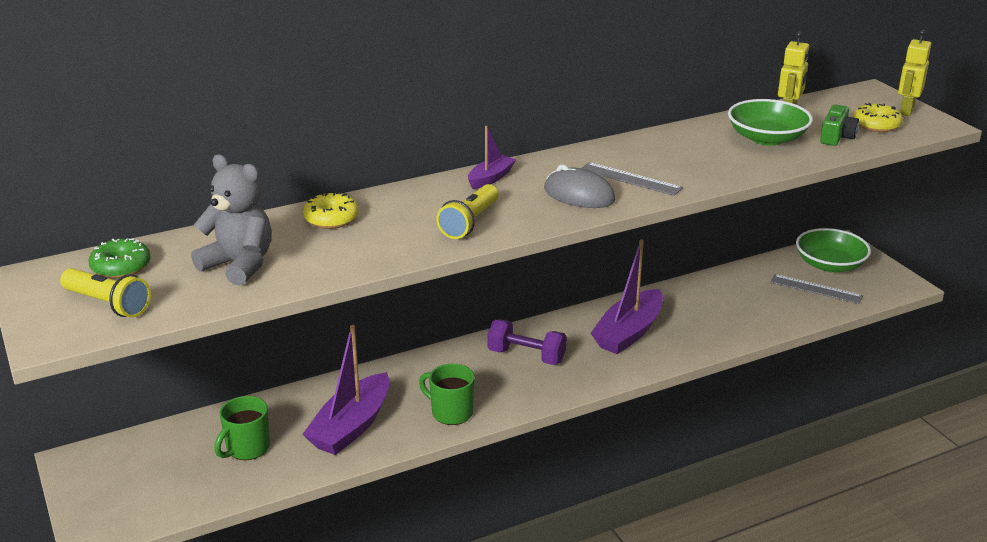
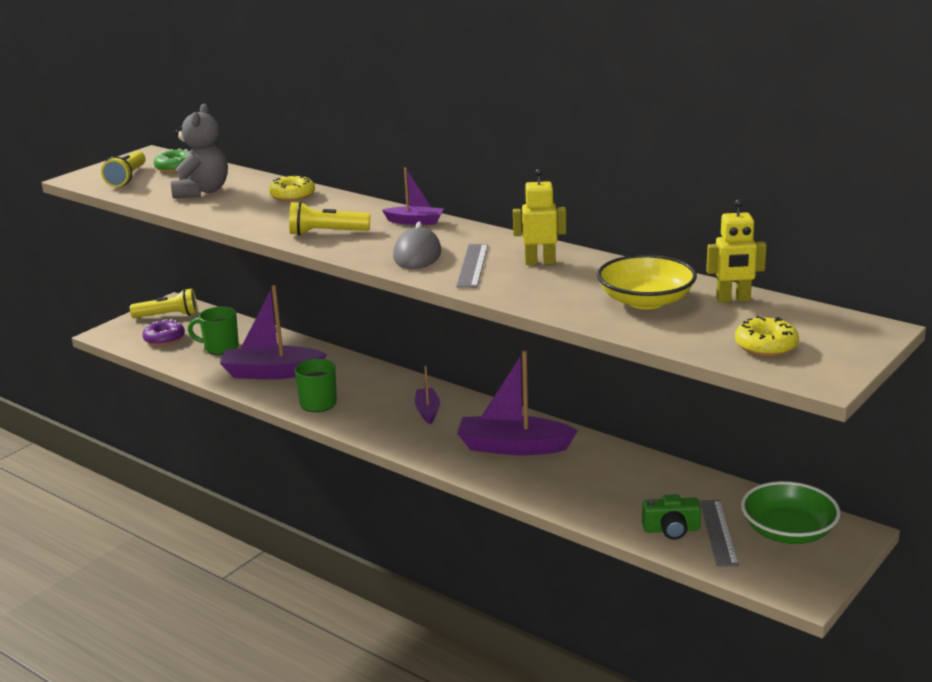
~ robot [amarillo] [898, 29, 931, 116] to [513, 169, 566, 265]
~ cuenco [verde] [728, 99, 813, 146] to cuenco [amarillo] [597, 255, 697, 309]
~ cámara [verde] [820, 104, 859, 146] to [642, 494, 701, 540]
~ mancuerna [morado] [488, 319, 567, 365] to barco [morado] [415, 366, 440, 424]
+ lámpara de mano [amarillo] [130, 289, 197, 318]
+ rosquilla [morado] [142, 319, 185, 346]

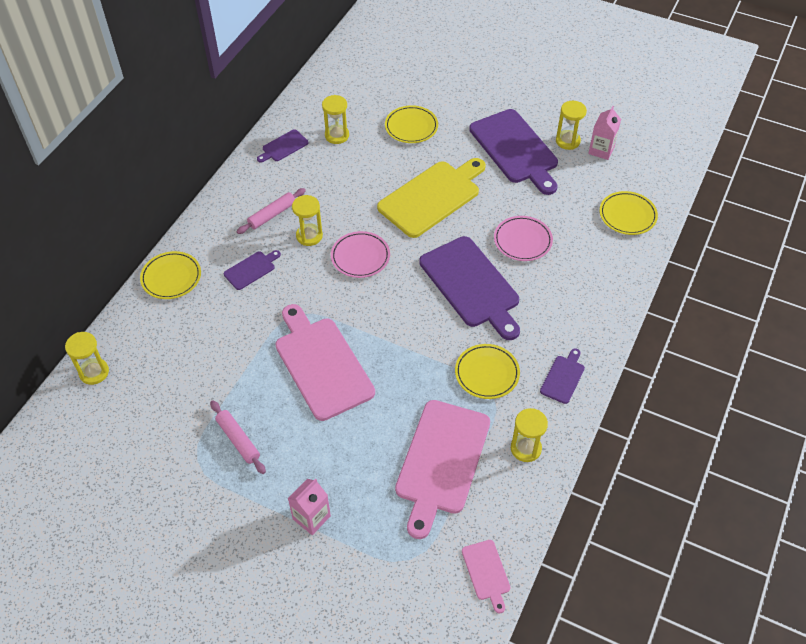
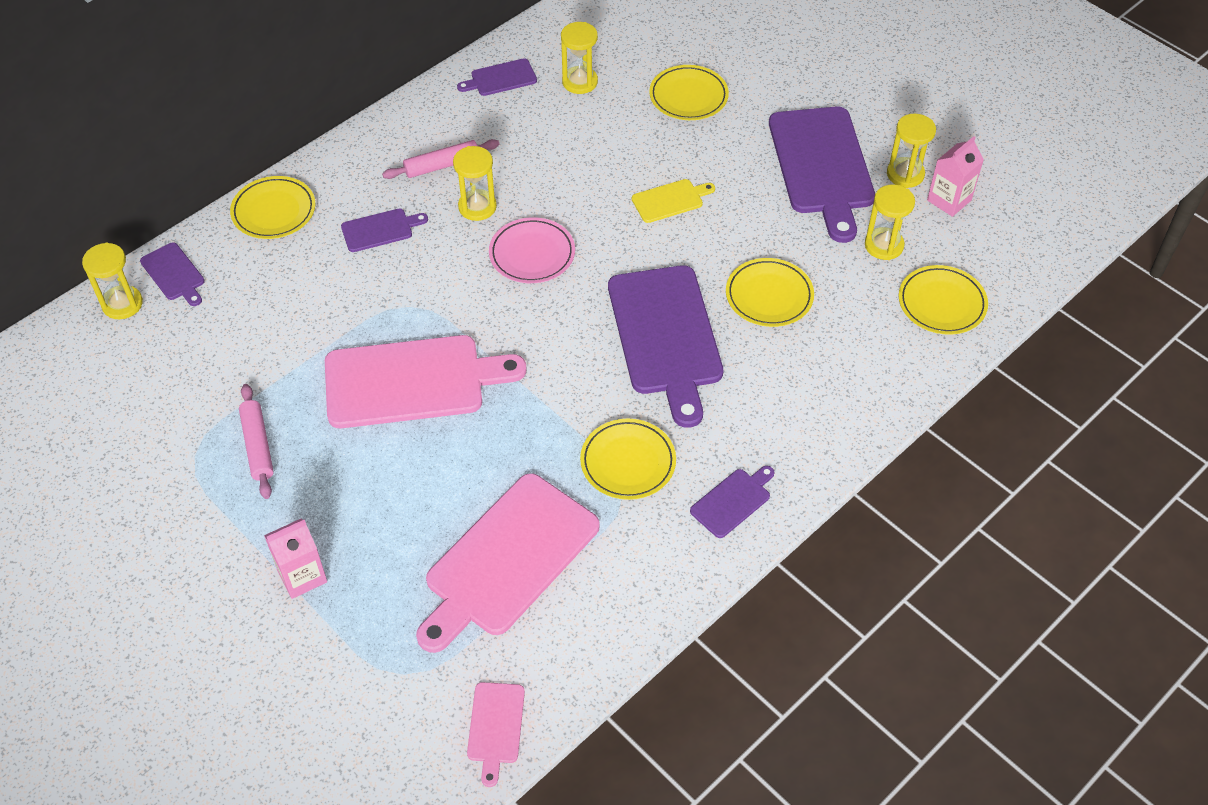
~ tabla de cortar [amarillo] [377, 158, 486, 238] = [632, 179, 715, 223] x0.46
~ plato [rosa] [494, 216, 553, 261] to plato [amarillo] [726, 258, 814, 327]
~ tabla de cortar [rosa] [275, 304, 375, 421] = [325, 335, 527, 428] 90 degrees clockwise
~ reloj de arena [amarillo] [511, 408, 548, 462] to [865, 185, 915, 260]
+ tabla de cortar [morado] [140, 242, 205, 306]

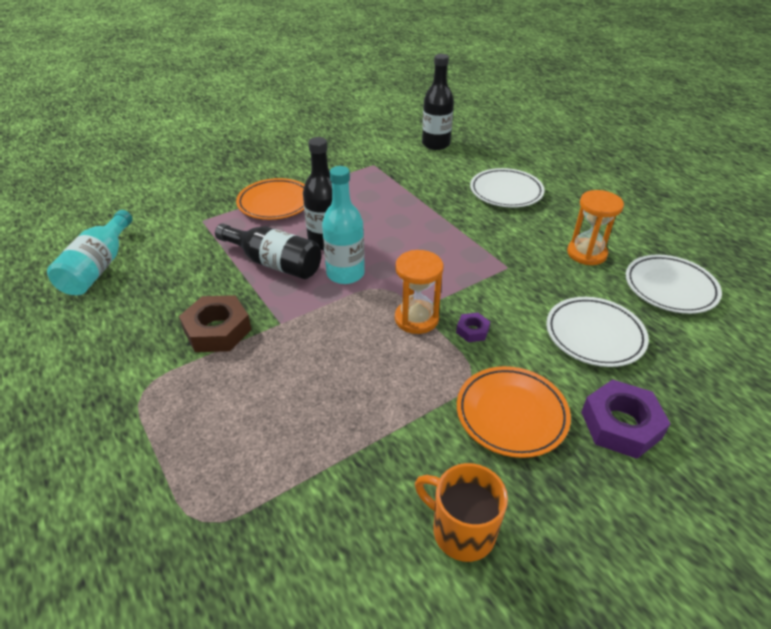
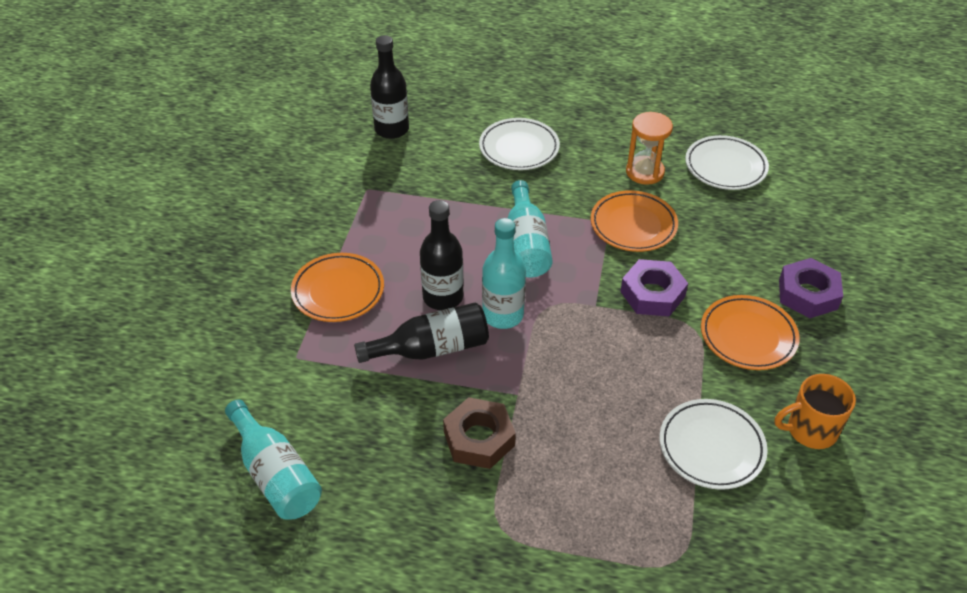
- reloj de arena [naranja] [395, 250, 443, 334]
~ plato [blanco] [546, 297, 649, 367] to [659, 399, 768, 490]
~ tuerca [morado] [456, 313, 490, 342] = [620, 259, 688, 317] x1.98
+ botella [turquesa] [508, 180, 553, 278]
+ plato [naranja] [591, 190, 678, 252]

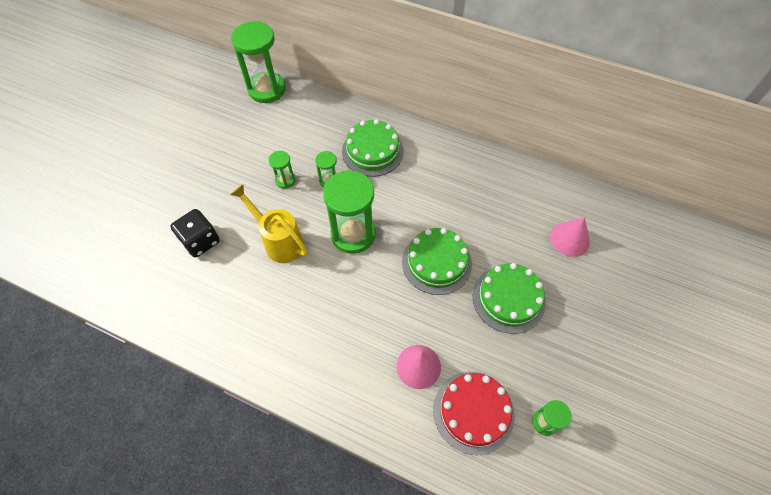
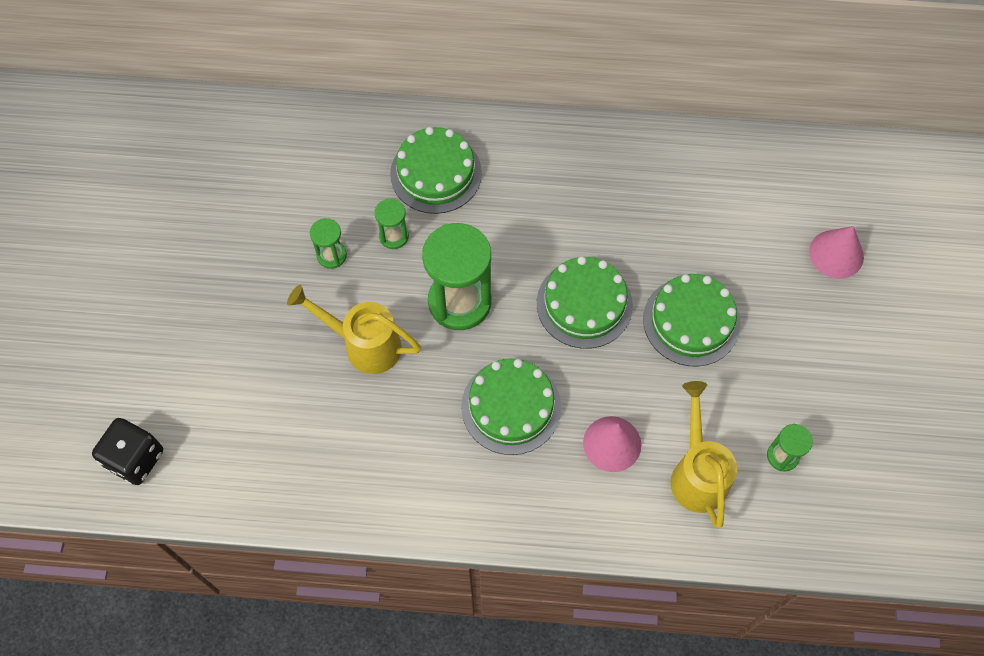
- reloj de arena [verde] [231, 21, 286, 103]
~ dado [negro] [171, 209, 220, 257] to [92, 418, 163, 485]
~ cono [rosa] [550, 217, 590, 257] to [809, 226, 864, 279]
~ tarta [rojo] [434, 372, 515, 455] to regadera [amarillo] [670, 381, 737, 528]
+ tarta [verde] [461, 358, 561, 455]

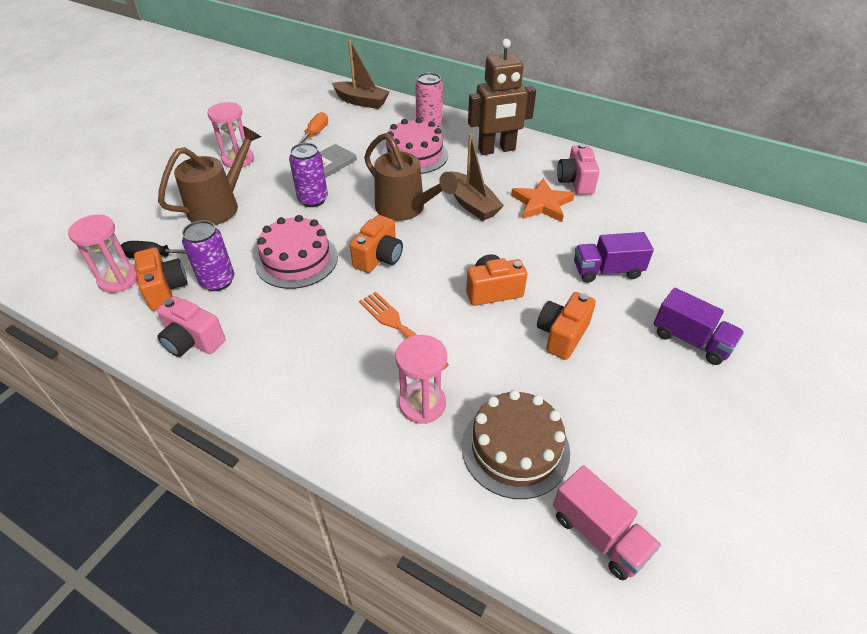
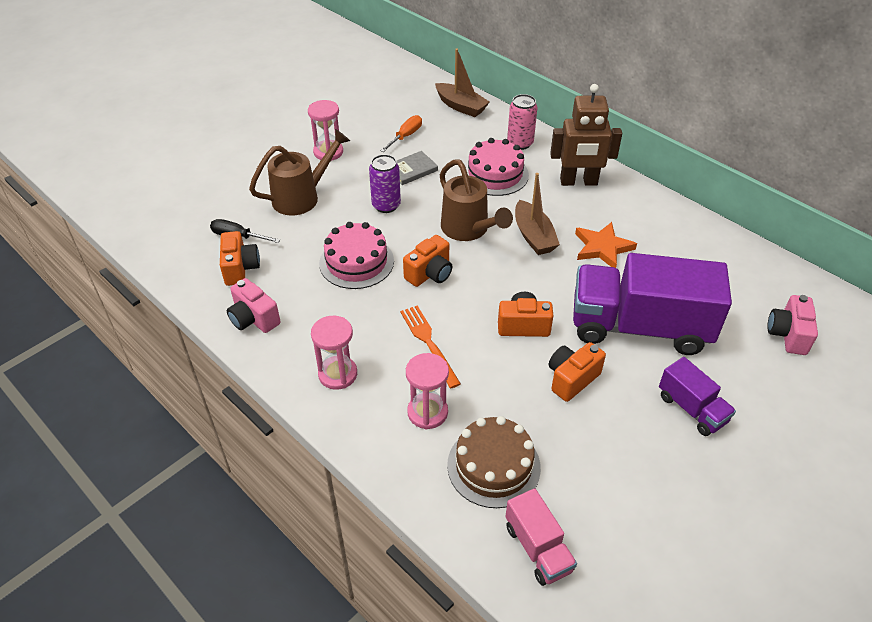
~ cámara [rosa] [557, 144, 600, 195] to [767, 295, 818, 355]
~ reloj de arena [rosa] [68, 215, 137, 293] to [311, 316, 357, 390]
- lata [morado] [182, 220, 234, 291]
~ camión [morado] [574, 232, 654, 283] = [573, 253, 732, 355] x2.10

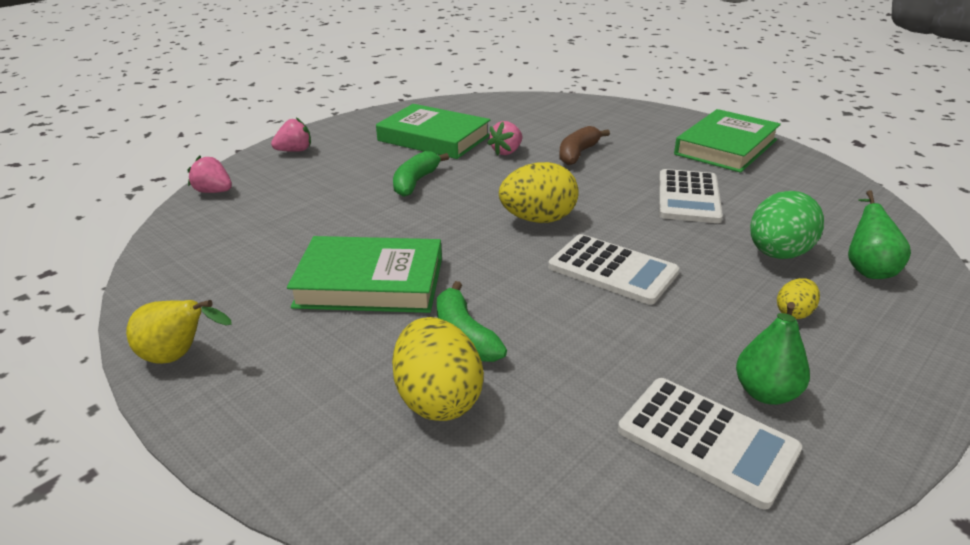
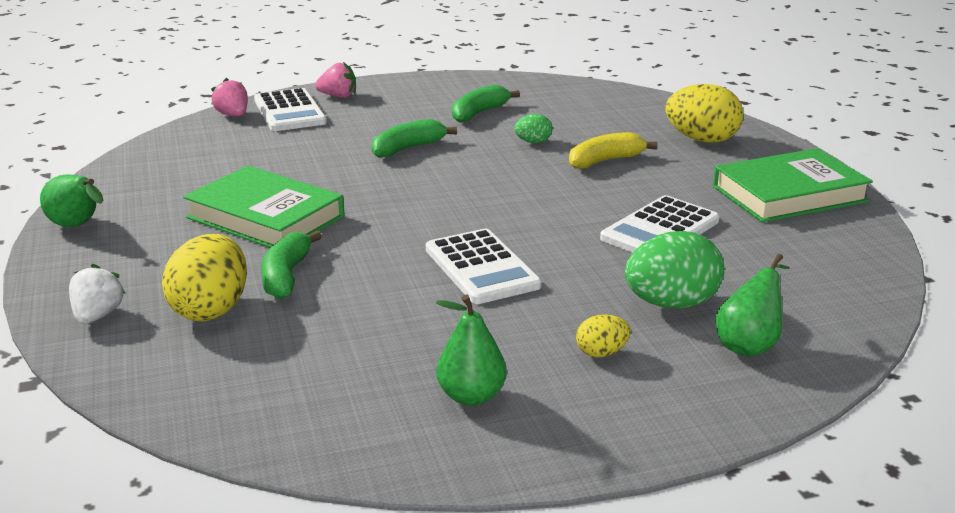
~ libro [verde] [376, 104, 490, 159] to plátano [verde] [452, 85, 520, 123]
~ fresa [rosa] [487, 121, 522, 156] to huevo [verde] [514, 114, 553, 143]
~ plátano [marrón] [559, 126, 610, 165] to plátano [amarillo] [569, 132, 658, 169]
~ huevo [amarillo] [499, 162, 579, 223] to [665, 84, 743, 143]
~ pera [amarillo] [126, 300, 231, 364] to pera [verde] [40, 174, 103, 227]
~ calculadora [blanco] [618, 378, 802, 510] to [254, 88, 327, 131]
+ fresa [blanco] [69, 264, 126, 324]

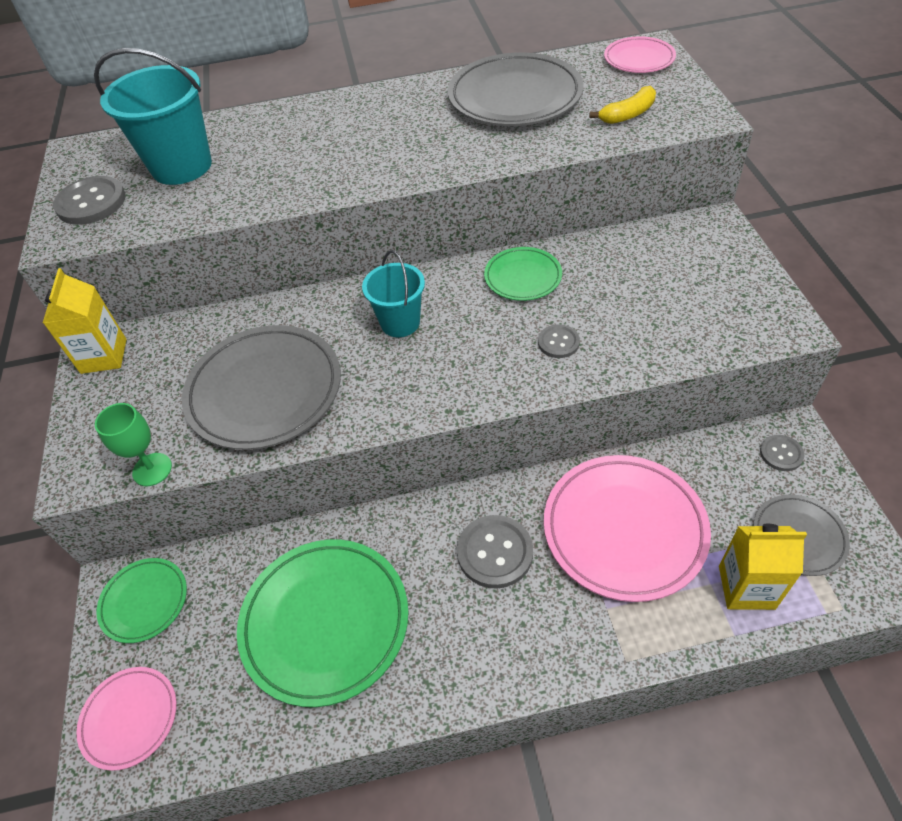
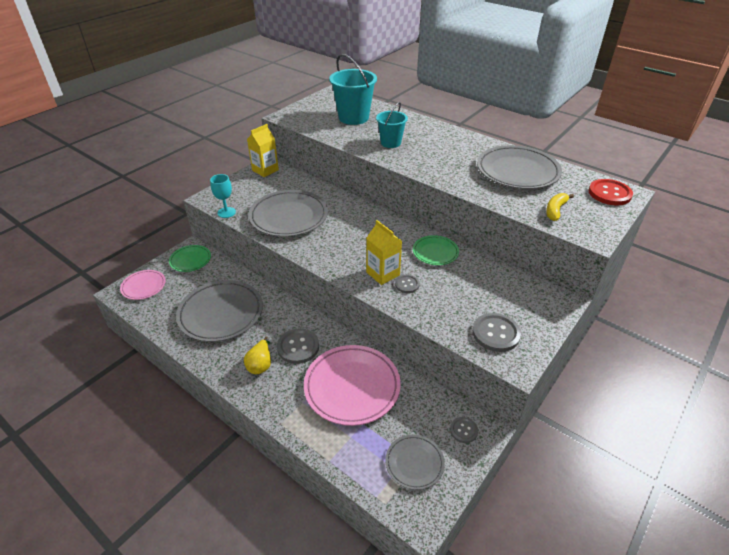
~ plato [rosa] [604, 36, 676, 73] to botón [rojo] [589, 179, 633, 205]
~ plátano [amarillo] [589, 86, 656, 124] = [546, 193, 574, 221] 105 degrees clockwise
~ botón [gris] [53, 176, 126, 225] to [472, 313, 521, 352]
~ balde [turquesa] [362, 250, 425, 337] to [376, 102, 408, 148]
~ copa [verde] [95, 403, 172, 486] to copa [turquesa] [210, 174, 236, 218]
~ cartón de leche [amarillo] [719, 524, 807, 610] to [366, 220, 402, 285]
~ plato [verde] [237, 539, 409, 707] to plato [gris] [176, 280, 263, 342]
+ pera [amarillo] [244, 336, 271, 374]

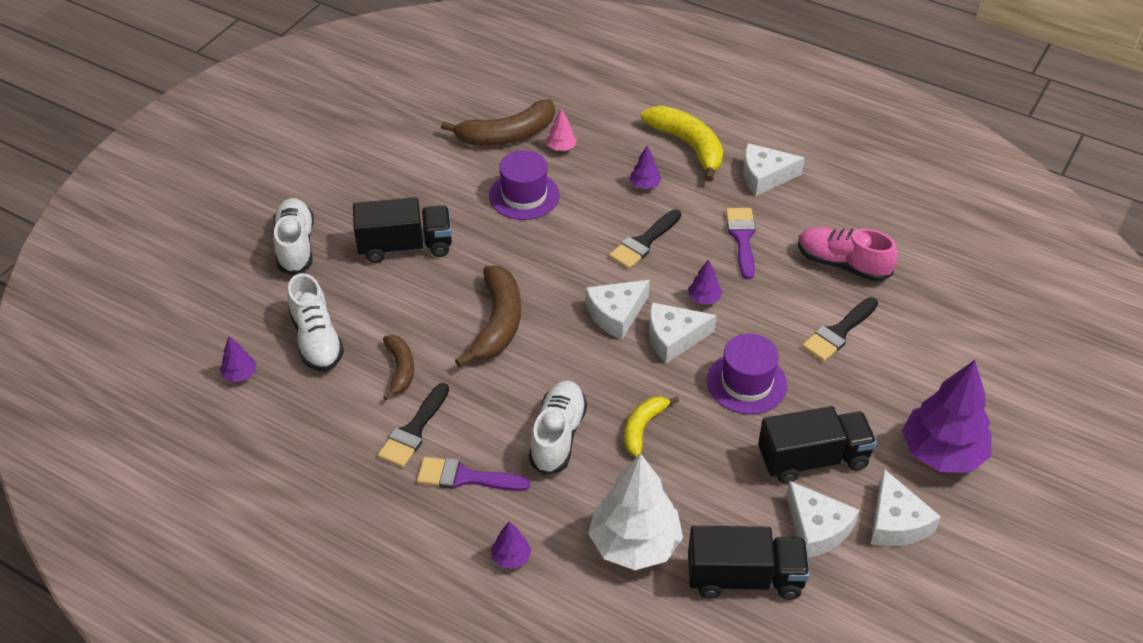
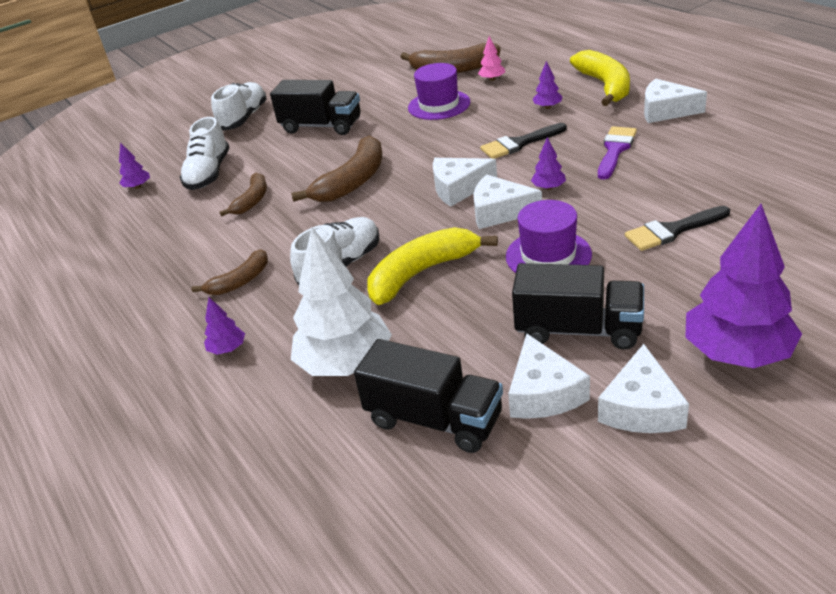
- zapato [rosa] [798, 227, 898, 282]
- pincel [negro] [378, 383, 449, 468]
~ plátano [amarillo] [624, 396, 679, 457] = [367, 227, 498, 305] x1.68
~ pincel [morado] [417, 457, 530, 491] to plátano [marrón] [191, 249, 268, 295]

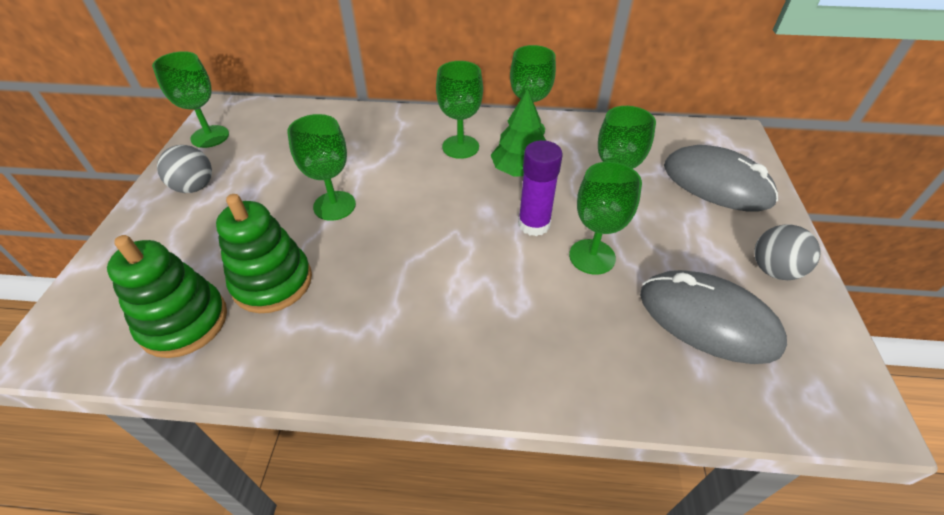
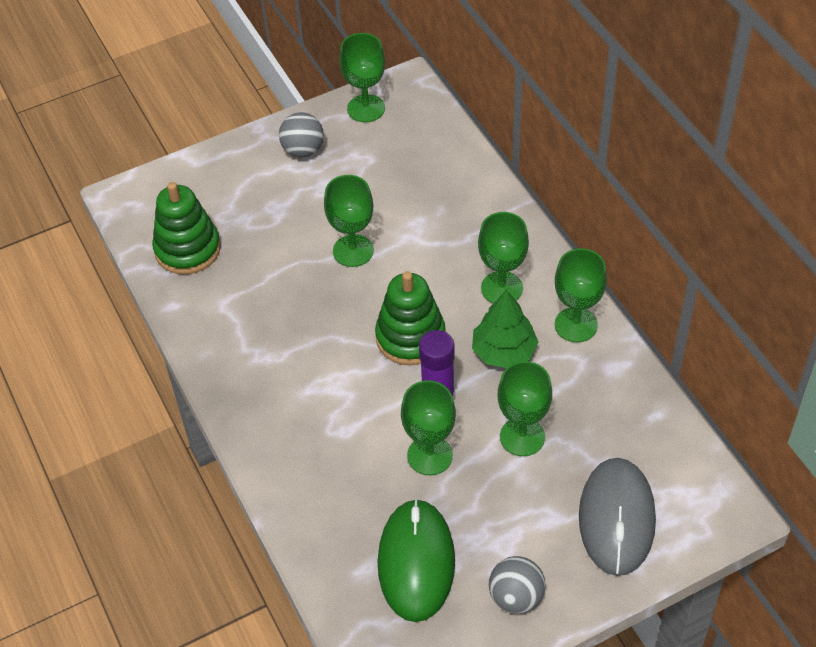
~ juguete apilable [verde] [216, 194, 312, 313] to [375, 271, 446, 365]
~ ratón [gris] [640, 270, 787, 364] to ratón [verde] [378, 499, 455, 622]

